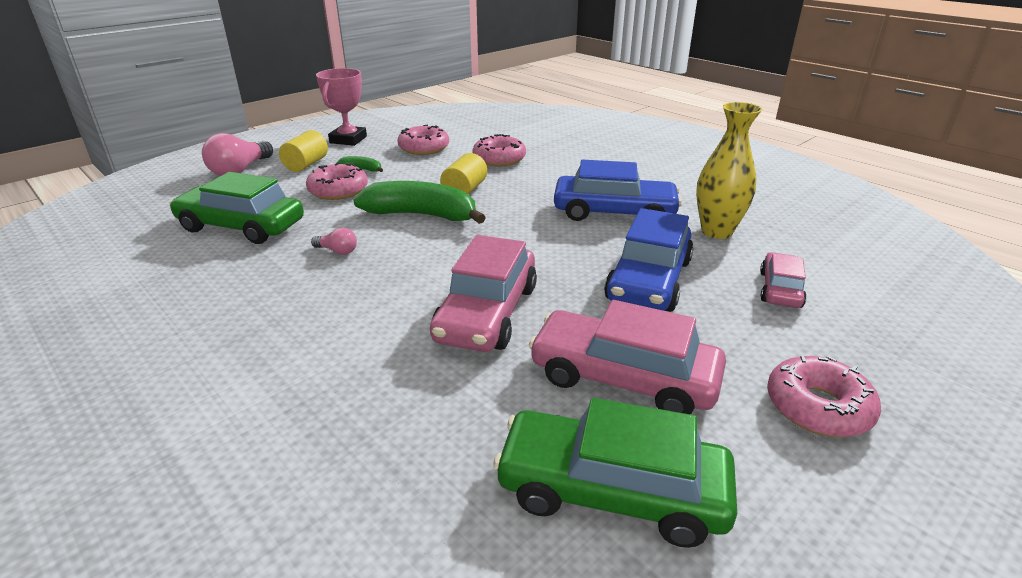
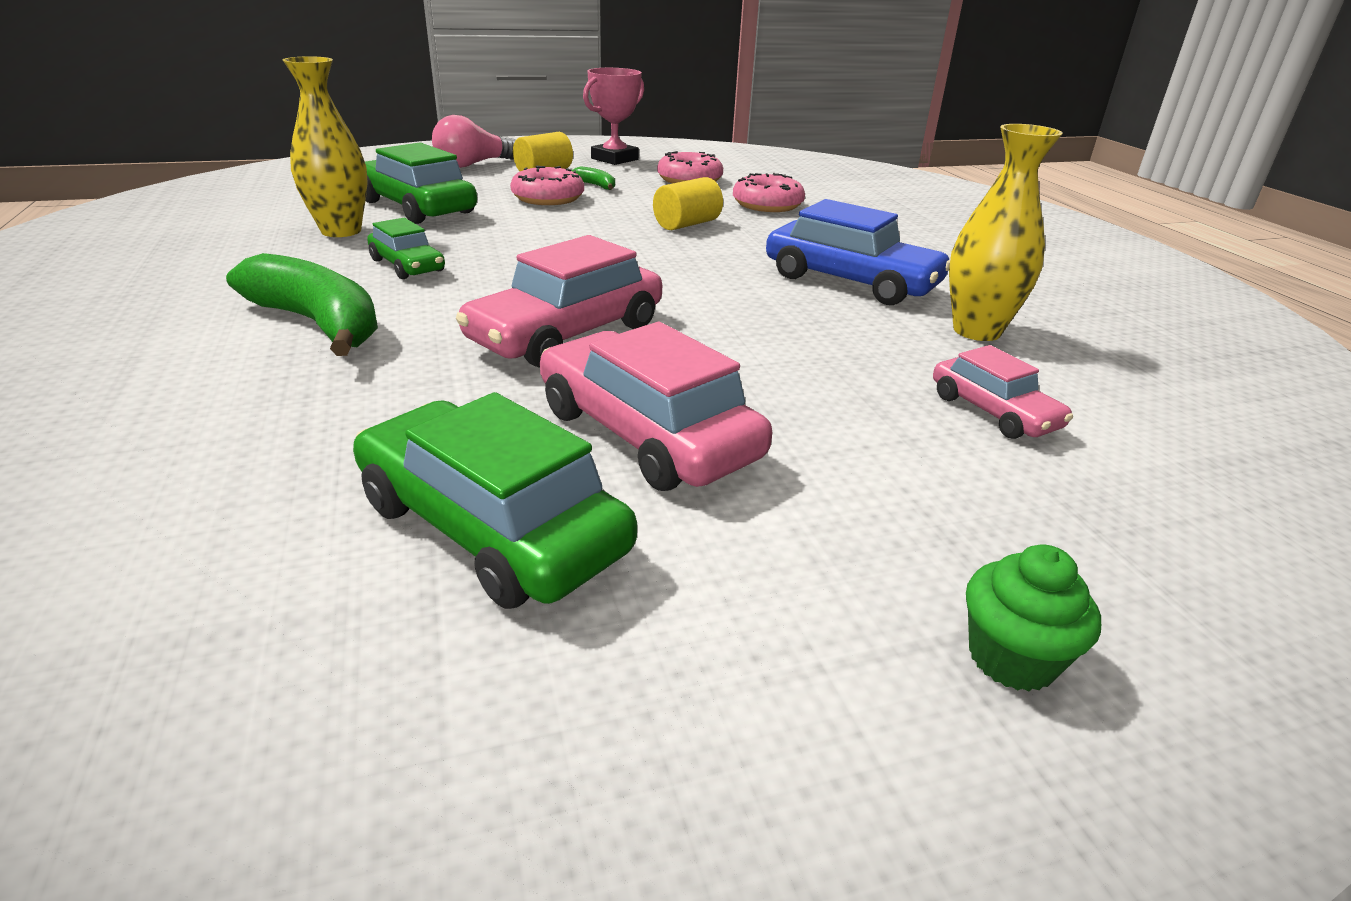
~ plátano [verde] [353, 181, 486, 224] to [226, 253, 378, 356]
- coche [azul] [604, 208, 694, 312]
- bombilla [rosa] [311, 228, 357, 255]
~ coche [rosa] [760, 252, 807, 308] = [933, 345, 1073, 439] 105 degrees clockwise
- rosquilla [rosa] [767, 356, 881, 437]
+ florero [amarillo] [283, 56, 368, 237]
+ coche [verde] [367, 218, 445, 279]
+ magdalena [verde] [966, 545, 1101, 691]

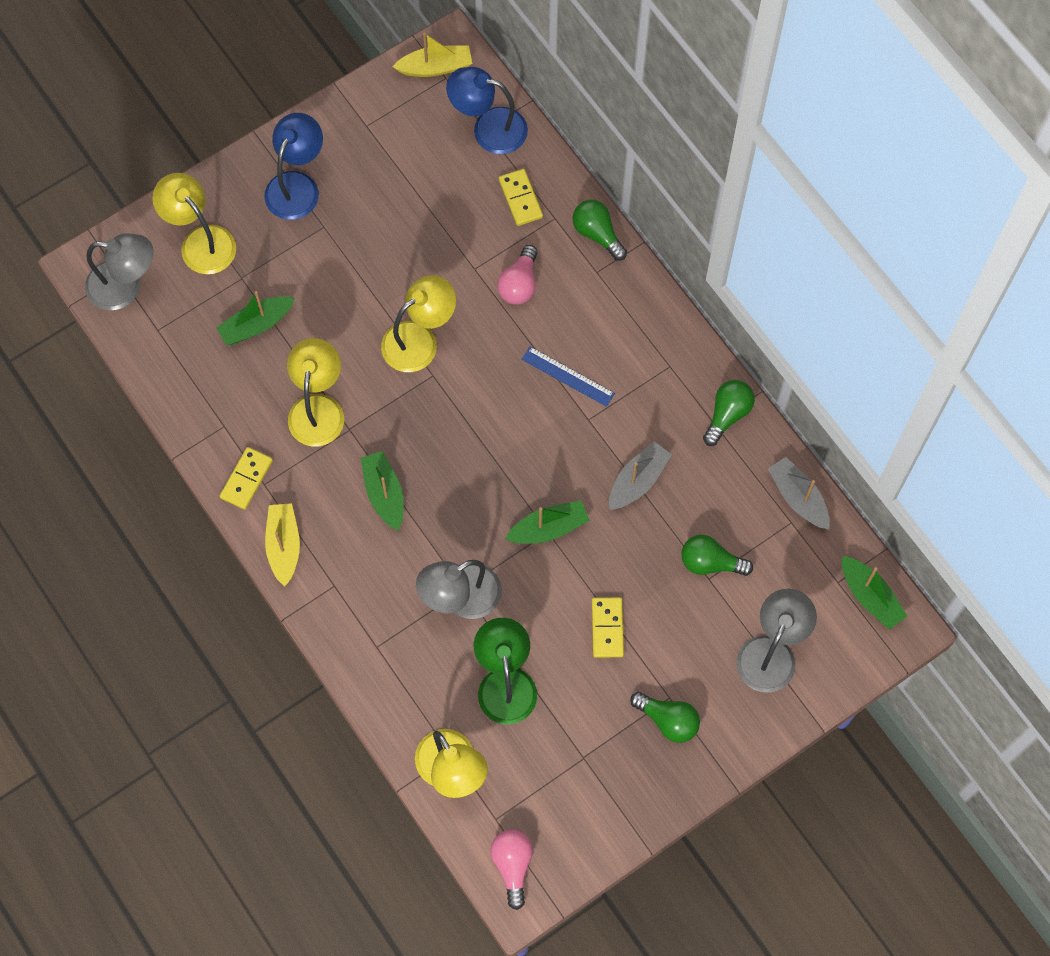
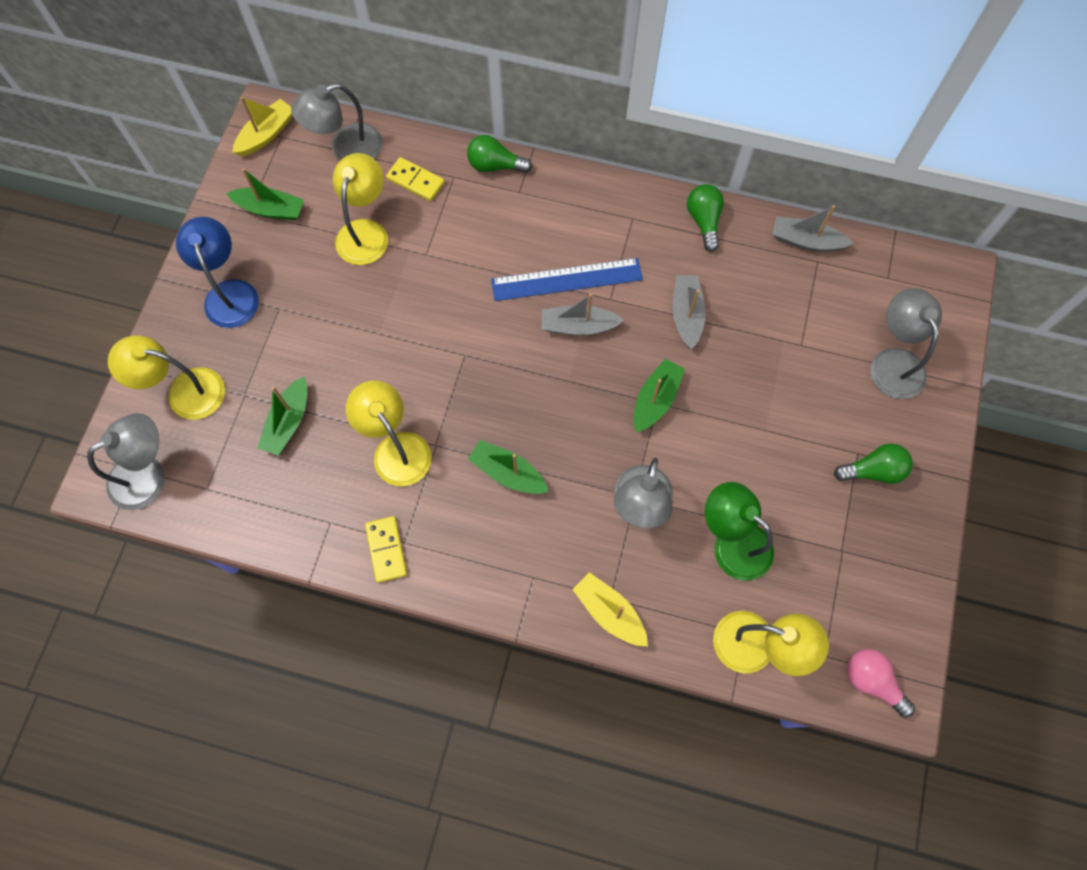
~ lámpara [azul] [446, 67, 528, 154] to lámpara [gris] [291, 83, 383, 160]
- bombilla [rosa] [497, 245, 538, 305]
~ lámpara [amarillo] [381, 275, 456, 372] to [333, 153, 388, 265]
~ regla [azul] [521, 346, 615, 407] = [491, 258, 643, 301] x1.58
~ barco [amarillo] [265, 503, 300, 587] to [572, 572, 648, 646]
- bombilla [verde] [681, 535, 753, 576]
~ barco [verde] [842, 556, 907, 630] to [226, 168, 304, 220]
- ficha de dominó [amarillo] [592, 597, 624, 658]
+ barco [gris] [542, 293, 624, 335]

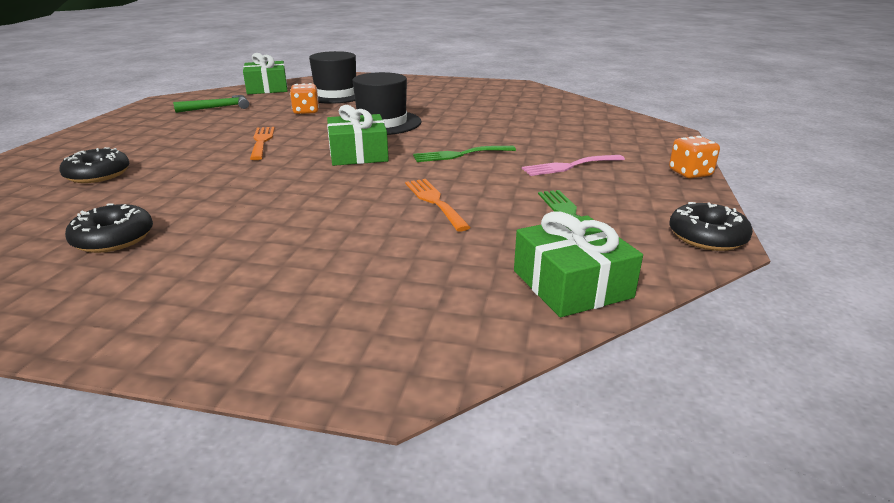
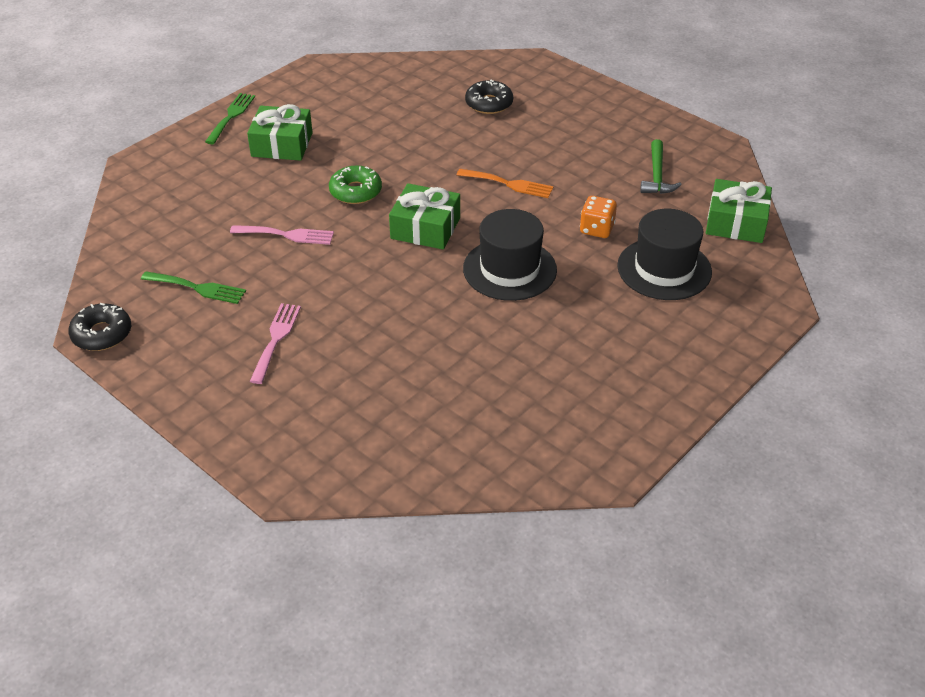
- dado [naranja] [669, 136, 720, 178]
~ tenedor [verde] [413, 146, 516, 162] to [205, 93, 255, 144]
~ tenedor [naranja] [405, 179, 471, 231] to tenedor [rosa] [230, 225, 334, 245]
- rosquilla [negro] [65, 203, 153, 253]
~ regalo [verde] [514, 211, 643, 317] to [247, 104, 313, 161]
+ rosquilla [verde] [329, 166, 382, 204]

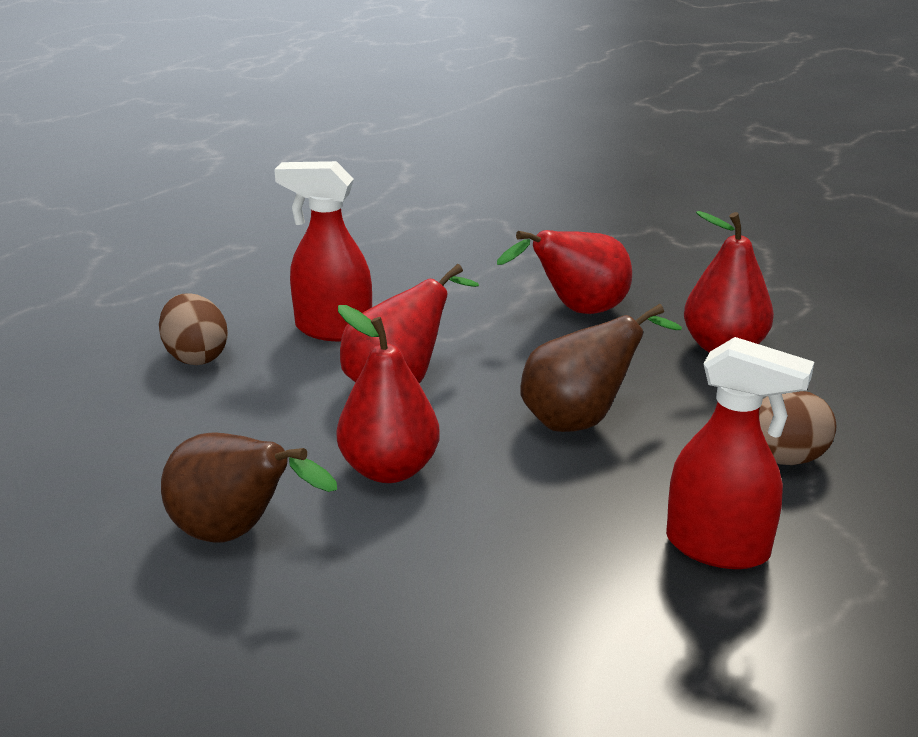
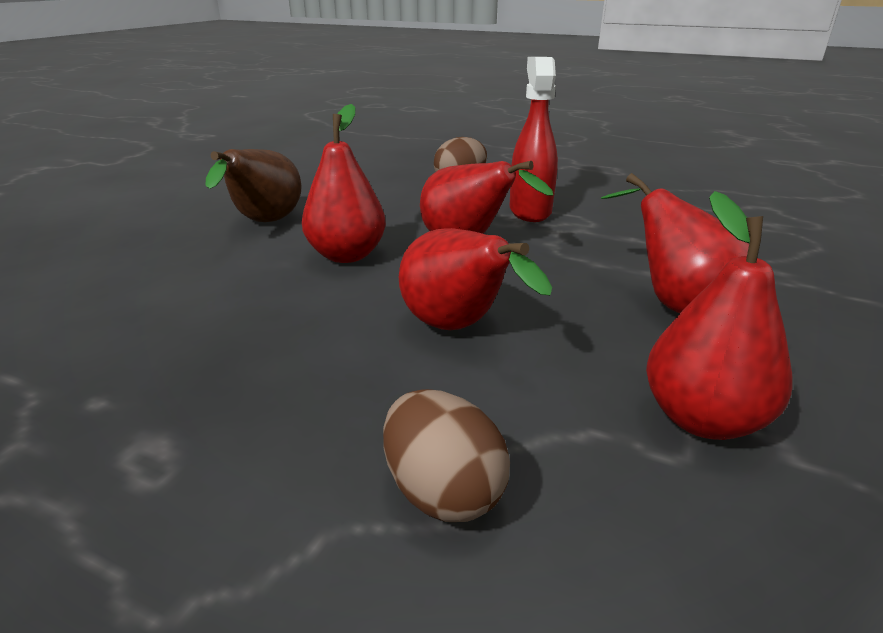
~ pera [marrón] [520, 304, 682, 432] to pera [rojo] [399, 228, 552, 330]
- pulverizador [rojo] [666, 337, 814, 569]

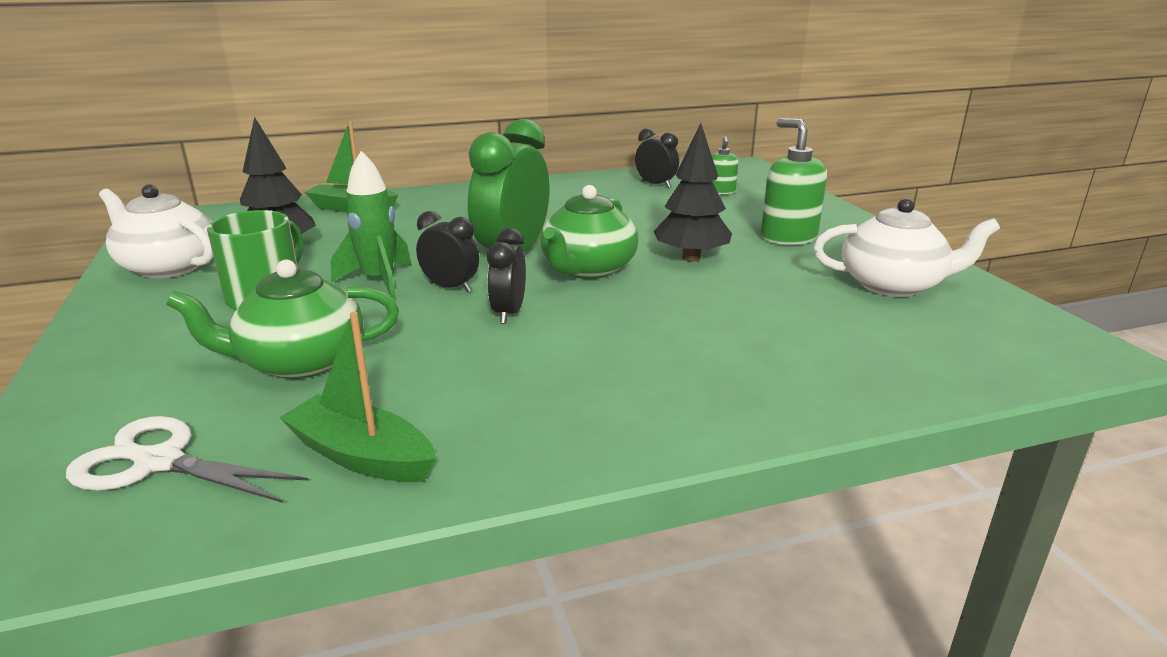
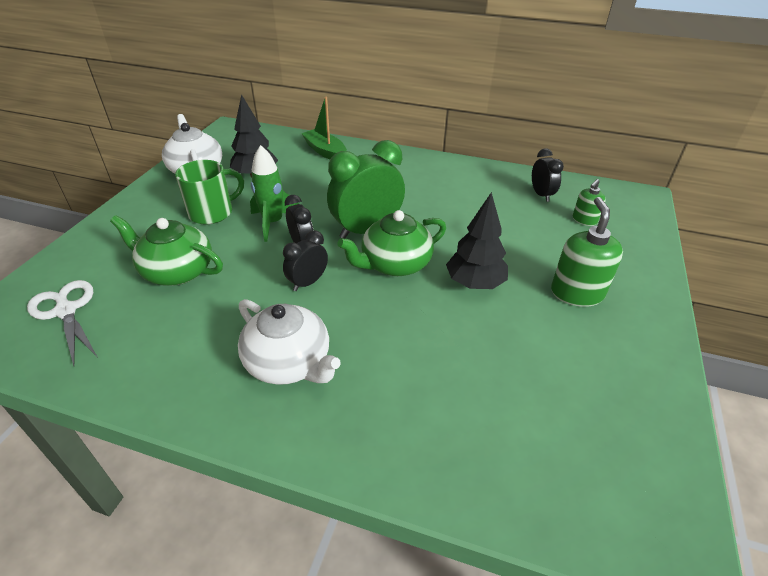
~ tetera [blanco] [813, 198, 1000, 297] to [238, 299, 341, 385]
- barco [verde] [279, 312, 436, 482]

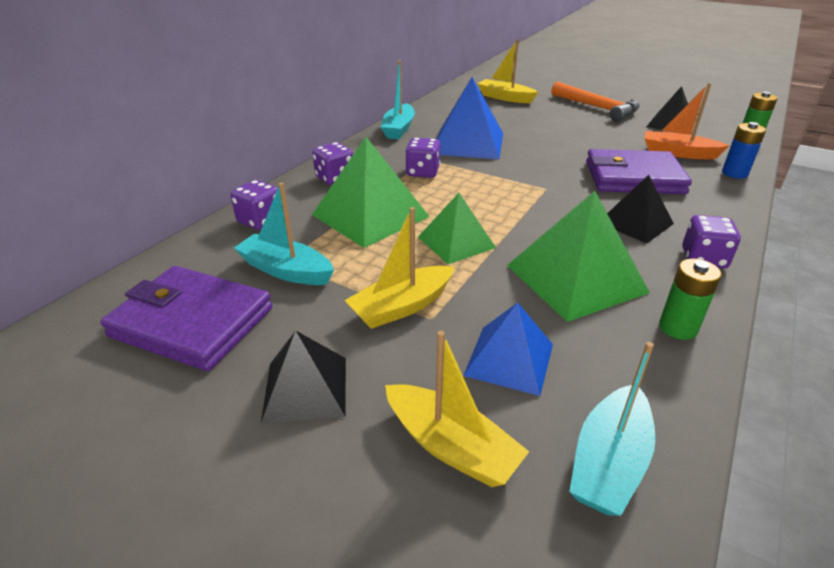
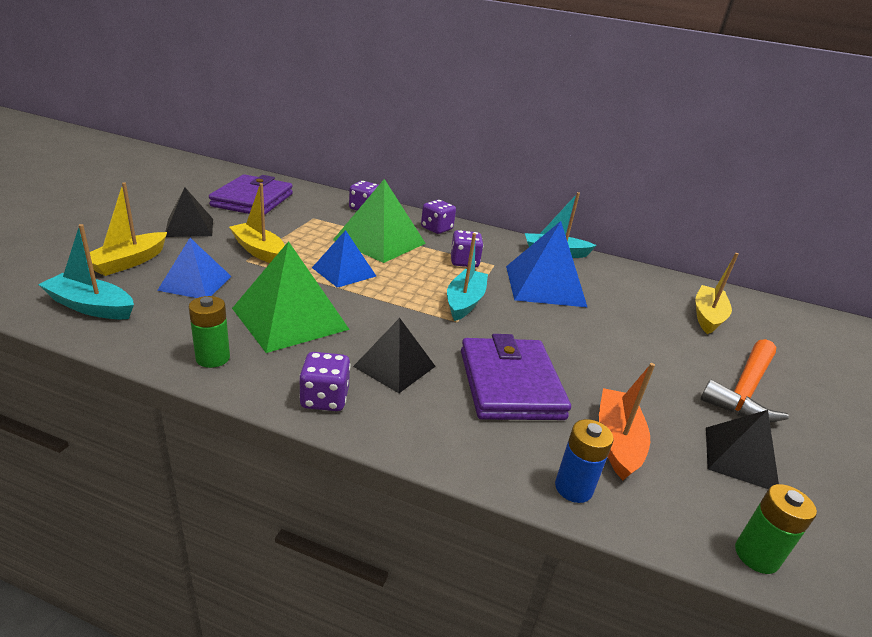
~ barco [turquesa] [234, 183, 334, 285] to [447, 233, 488, 321]
~ pirámide [verde] [418, 193, 496, 264] to pirámide [azul] [312, 230, 376, 288]

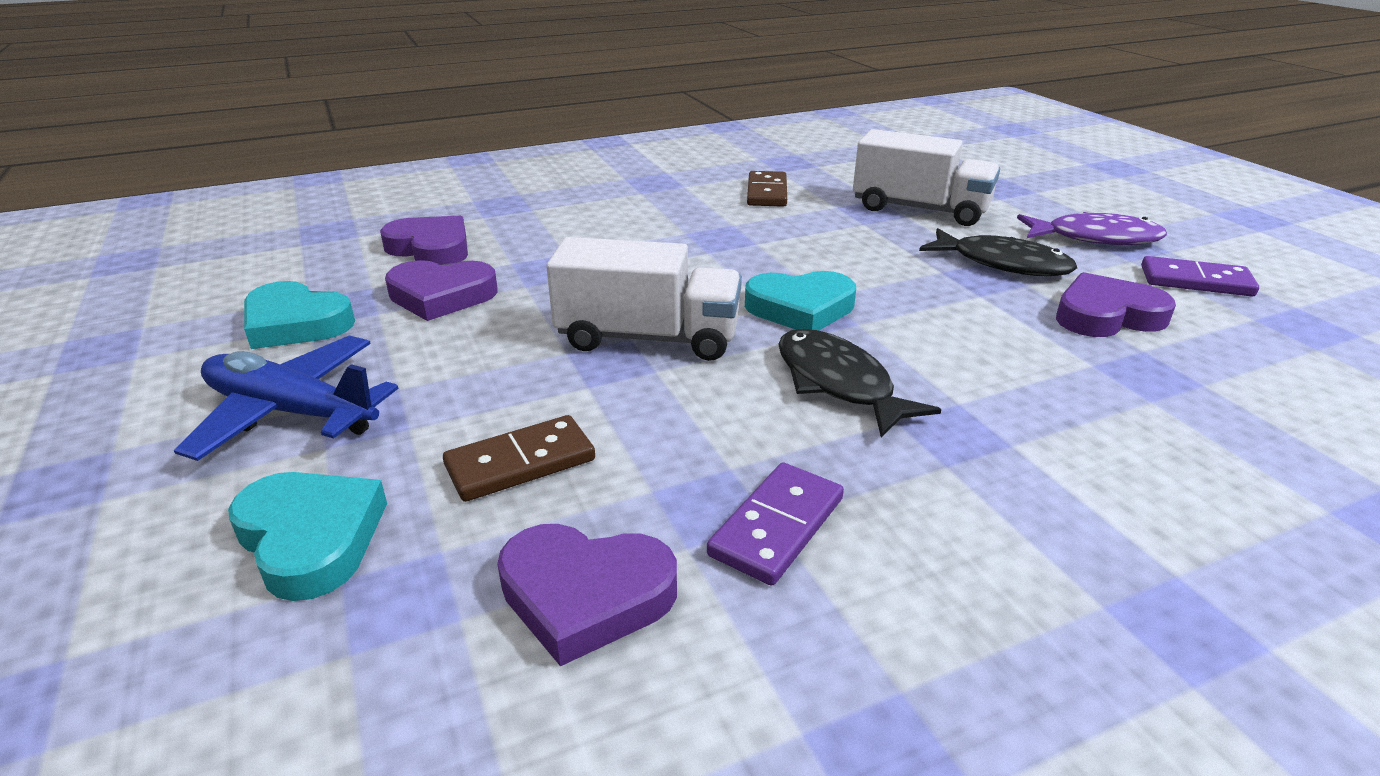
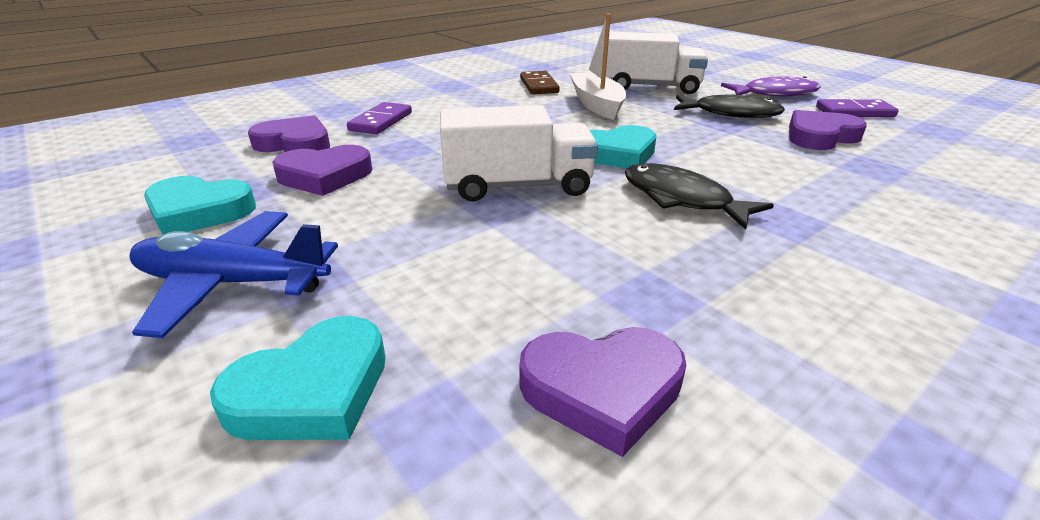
- ficha de dominó [marrón] [443, 415, 595, 502]
~ ficha de dominó [morado] [707, 462, 844, 586] to [347, 102, 412, 134]
~ corazón [turquesa] [228, 472, 387, 601] = [210, 316, 386, 440] 105 degrees clockwise
+ barco [blanco] [570, 14, 626, 120]

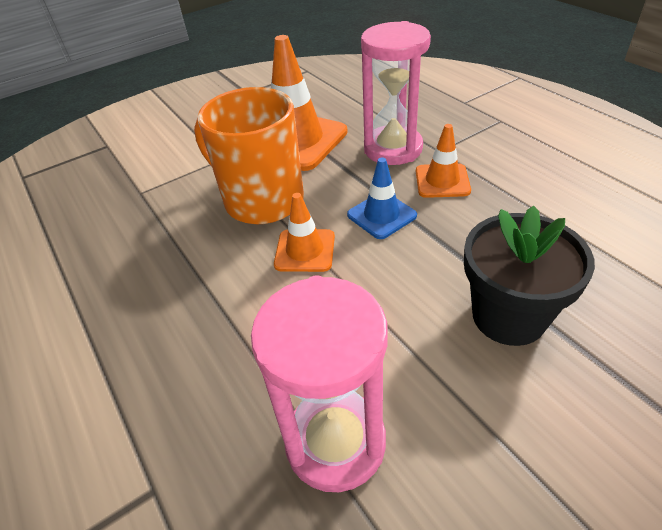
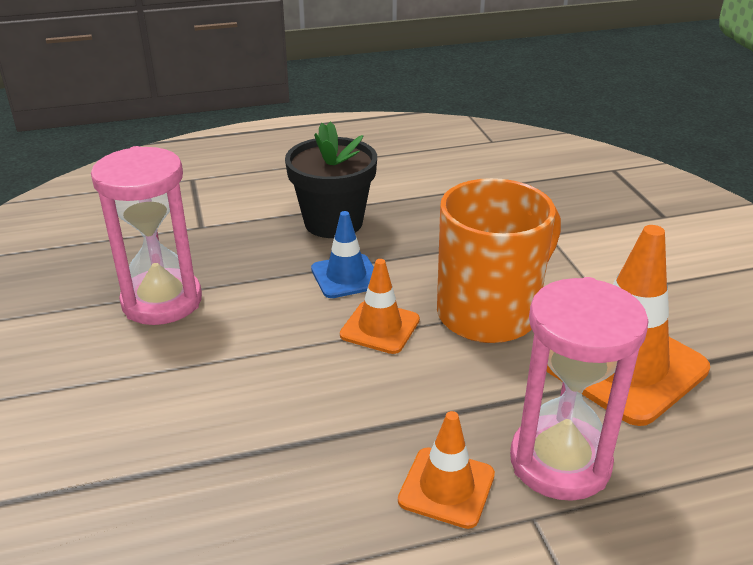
~ cono de tráfico [azul] [347, 158, 417, 239] to [311, 211, 374, 298]
~ maceta [negro] [464, 206, 595, 346] to [285, 122, 377, 238]

